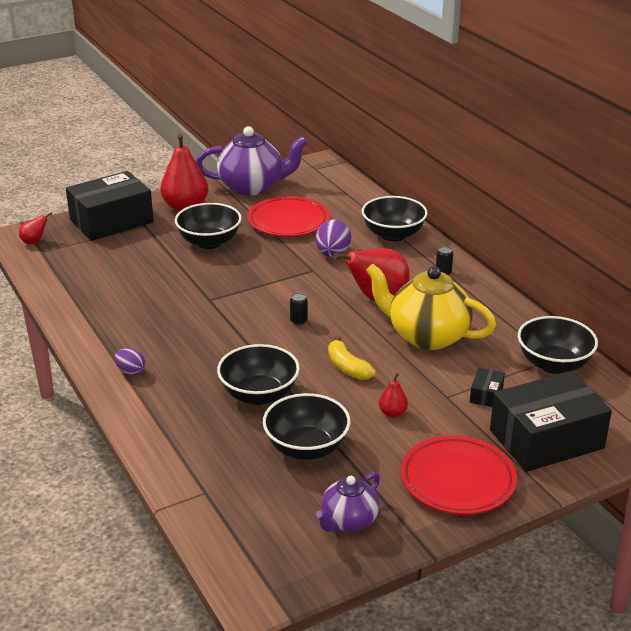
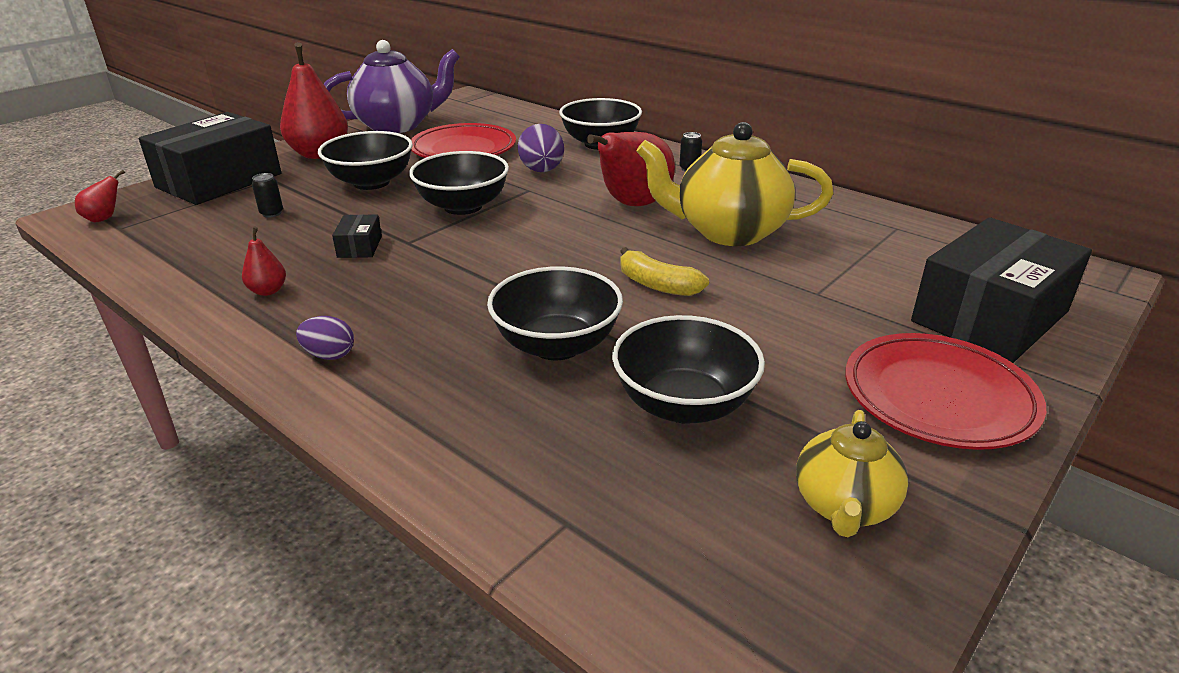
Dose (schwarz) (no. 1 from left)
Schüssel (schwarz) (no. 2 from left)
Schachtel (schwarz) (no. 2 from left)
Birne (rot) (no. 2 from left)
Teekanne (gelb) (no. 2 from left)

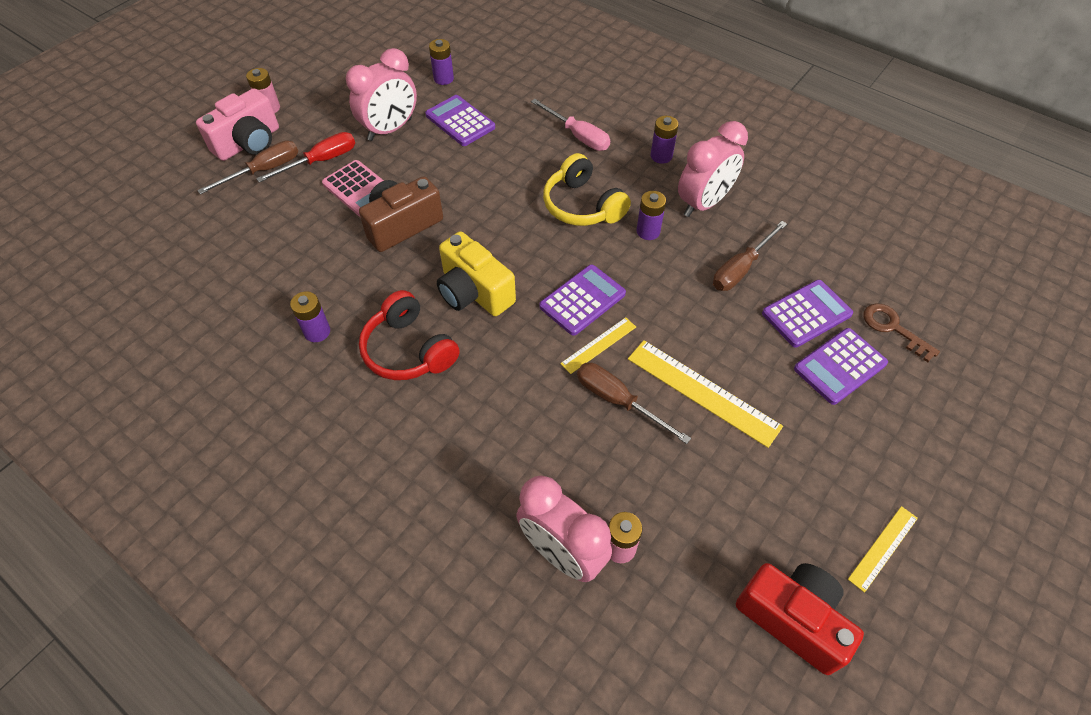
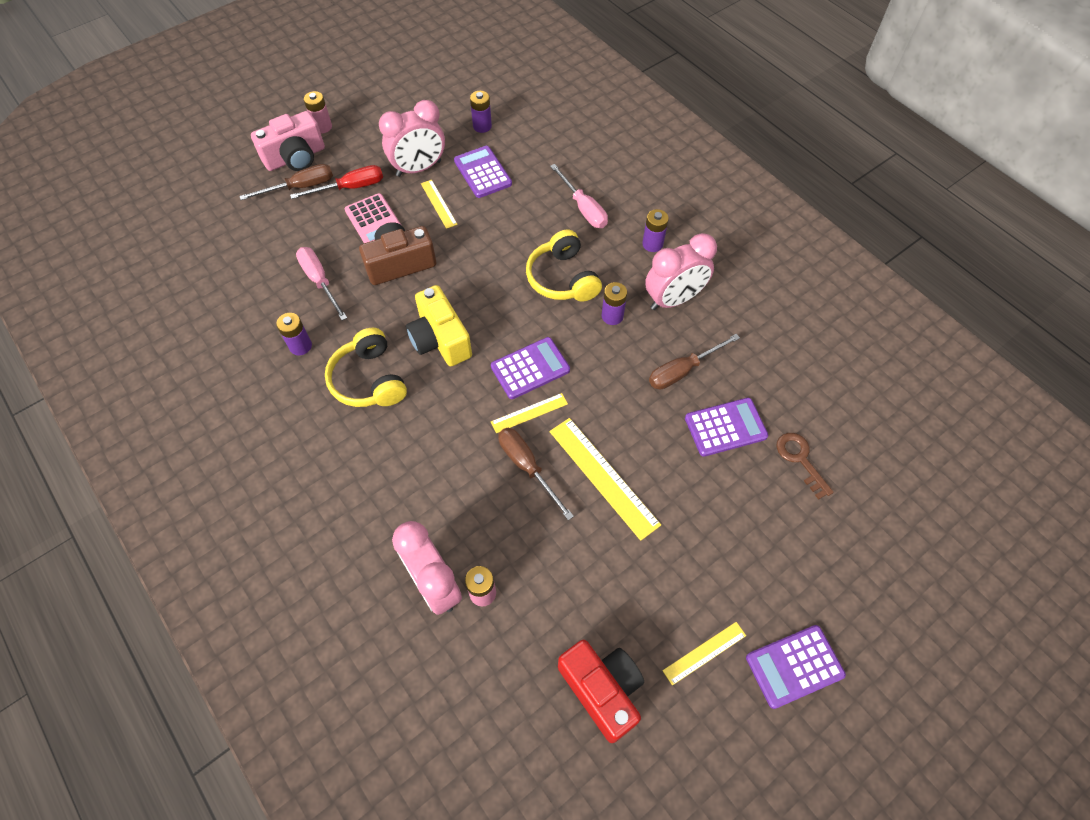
Kopfhörer (gelb) (no. 1 from left)
Taschenrechner (lila) (no. 4 from left)
Lineal (gelb) (no. 1 from left)
Schraubenzieher (rosa) (no. 1 from left)

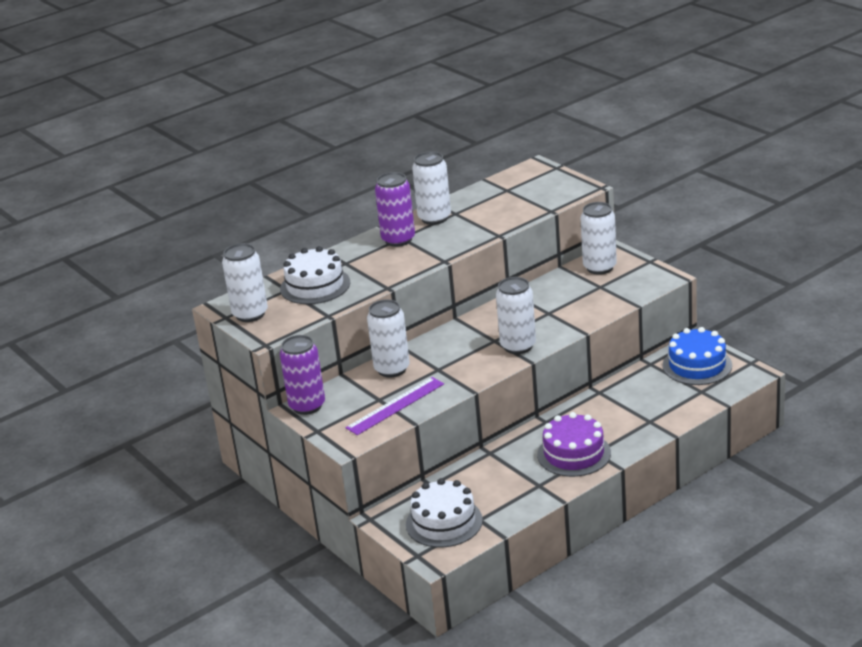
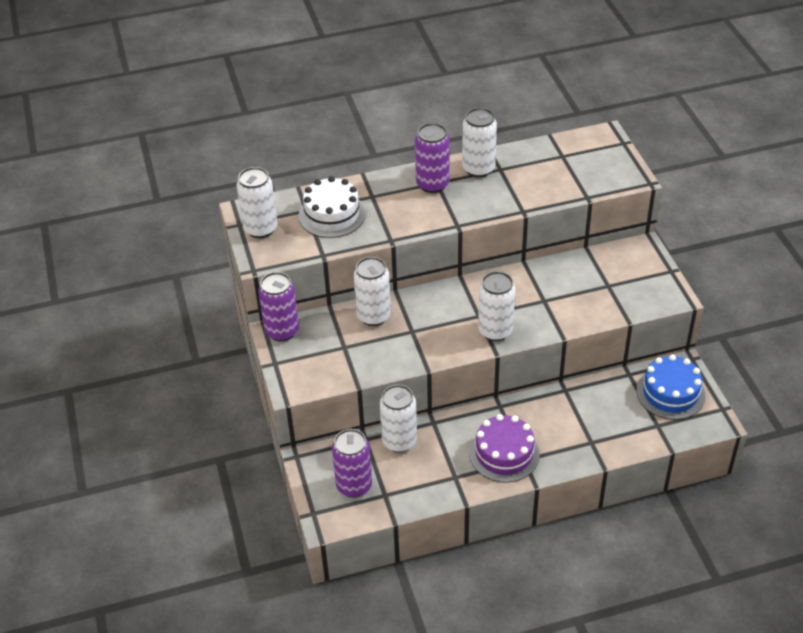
Dose (weiß) (no. 3 from left)
Lineal (lila)
Dose (lila) (no. 2 from left)

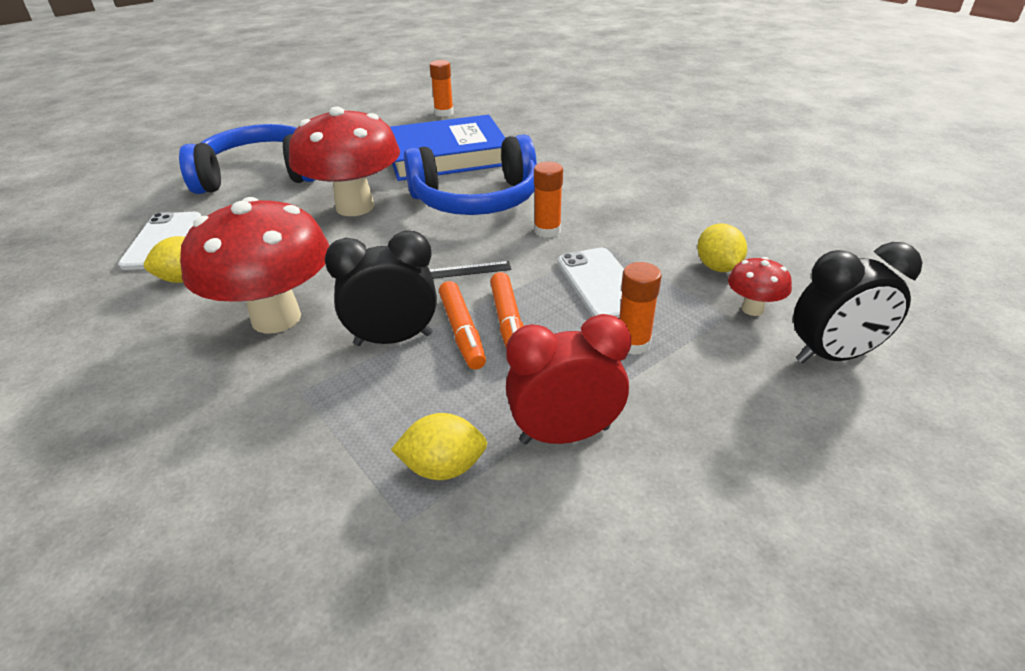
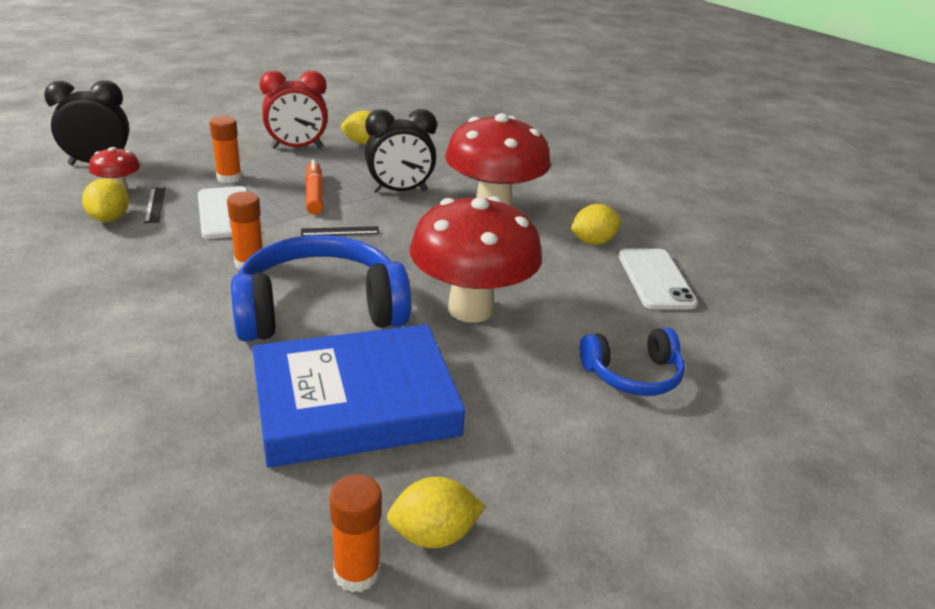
Kopfhörer (blau) (no. 2 from left)
Filzstift (orange) (no. 1 from left in the first image)
Lineal (schwarz) (no. 1 from left)
Zitrone (gelb) (no. 3 from left)

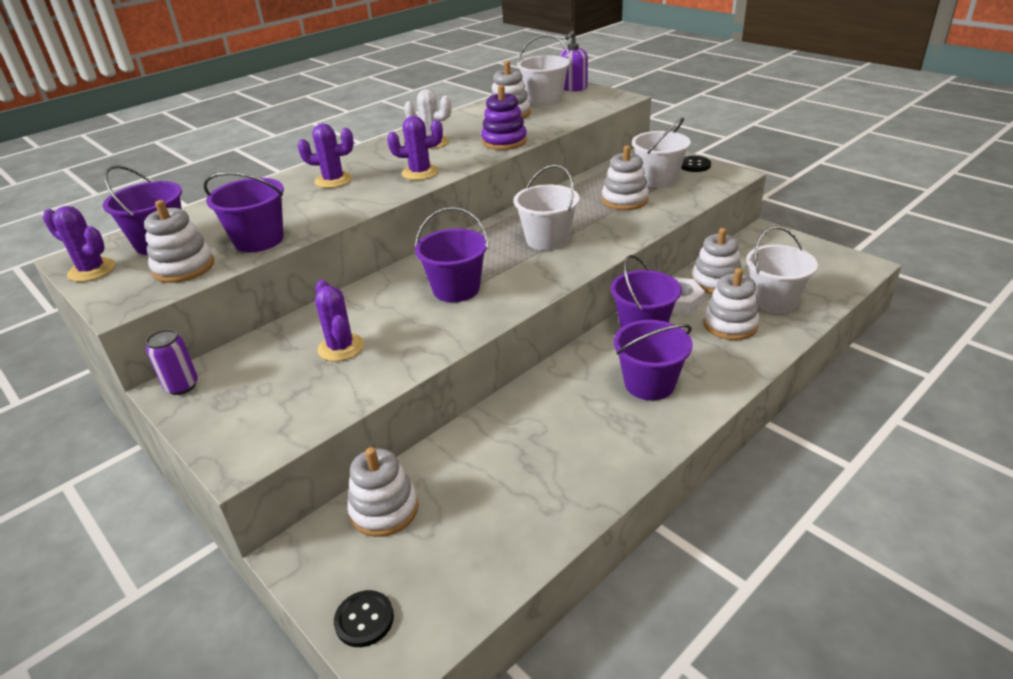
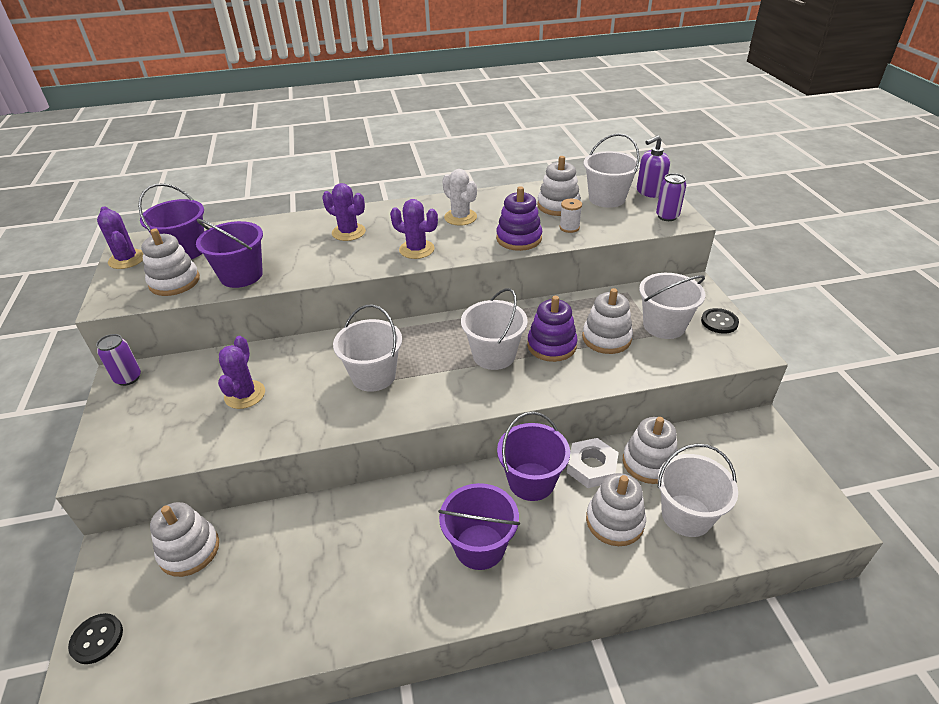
Eimer (weiß) (no. 1 from left)
Dose (lila) (no. 2 from left)
Garnrolle (weiß)
Stapelspielzeug (lila) (no. 2 from left)

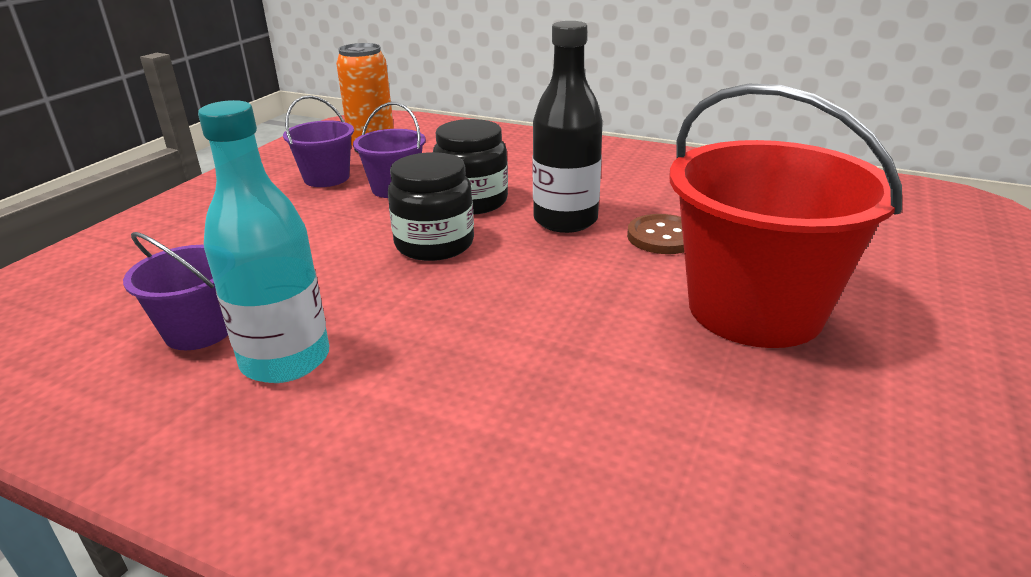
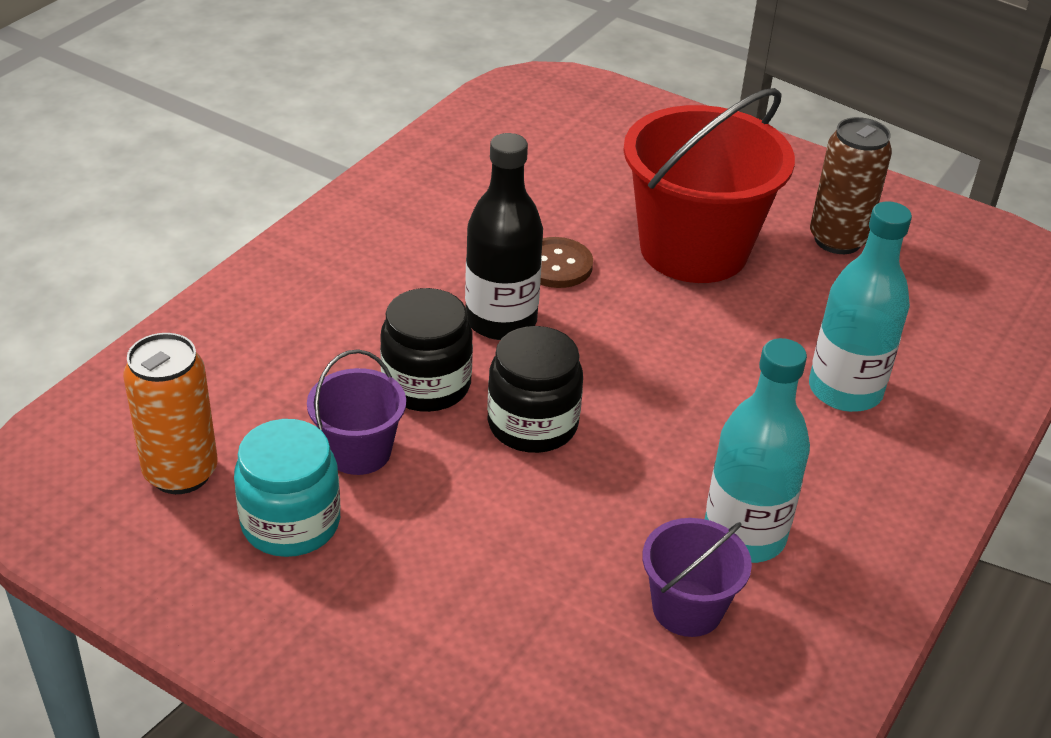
Einmachglas (türkis)
Dose (braun)
Flasche (türkis) (no. 2 from left)

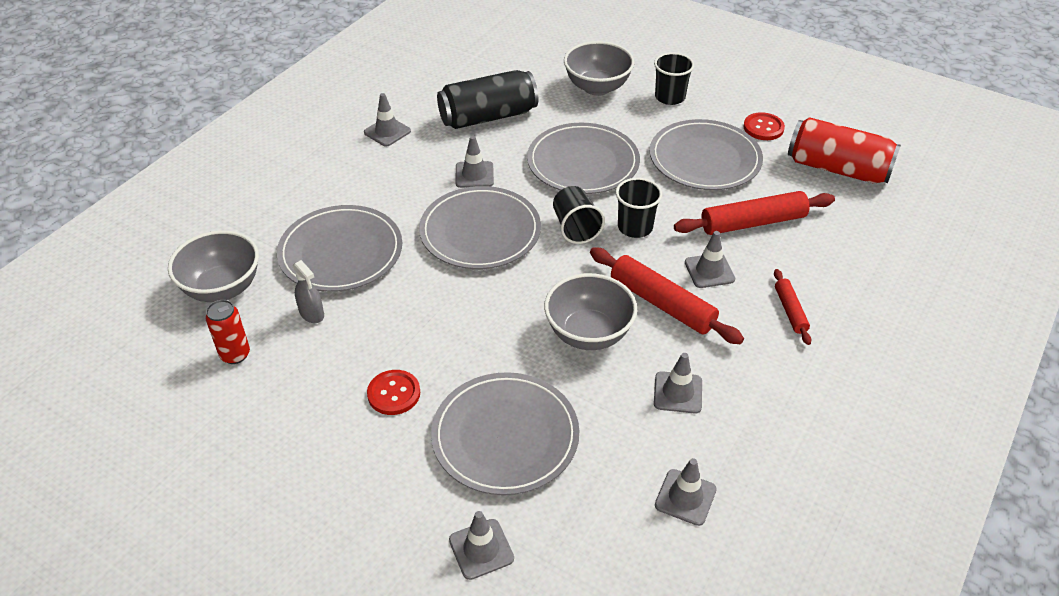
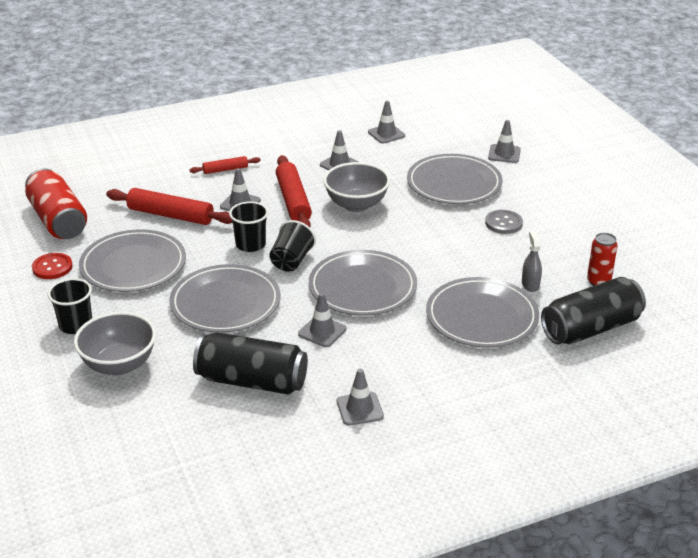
Dose (schwarz) (no. 2 from left)
Nudelholz (rot) (no. 2 from left)
Knopf (grau)

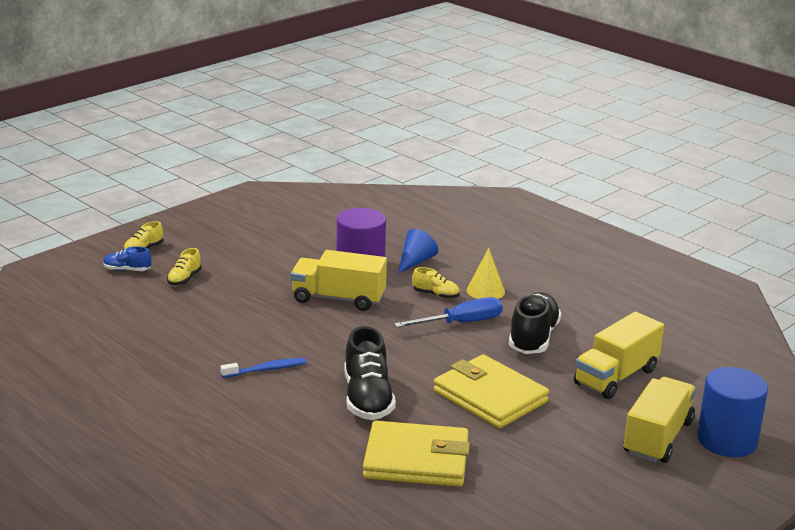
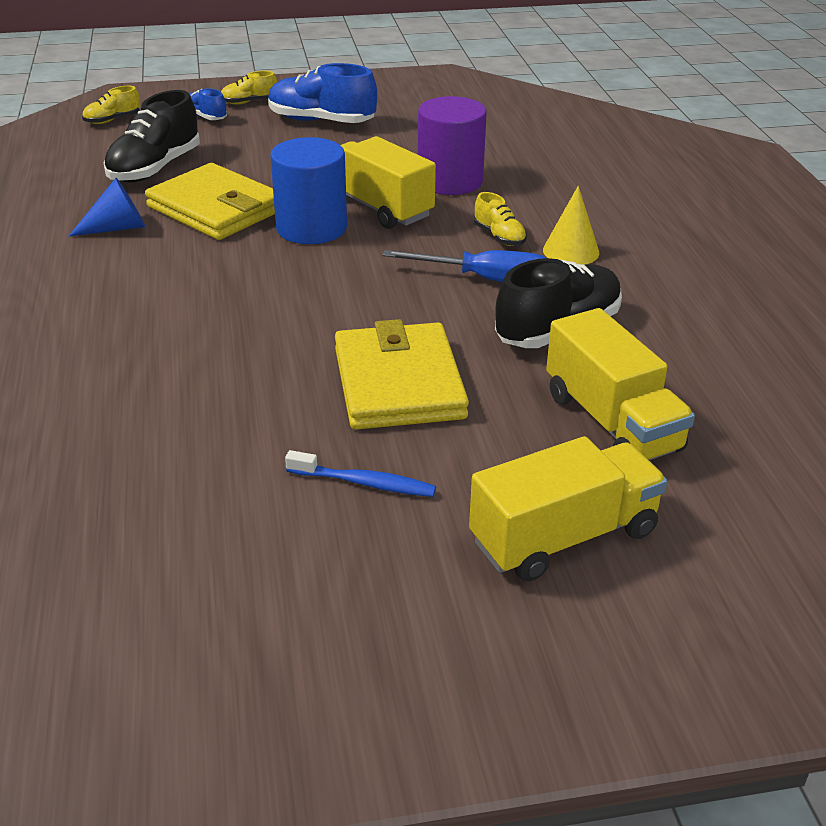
Kegel (blau)
Schuh (gelb) (no. 1 from left)
Lastwagen (gelb) (no. 3 from left)
Schuh (schwarz) (no. 1 from left)
Zahnbürste (blau)
Vollzylinder (blau)
Geldbörse (gelb) (no. 1 from left)
Schuh (blau) (no. 2 from left)

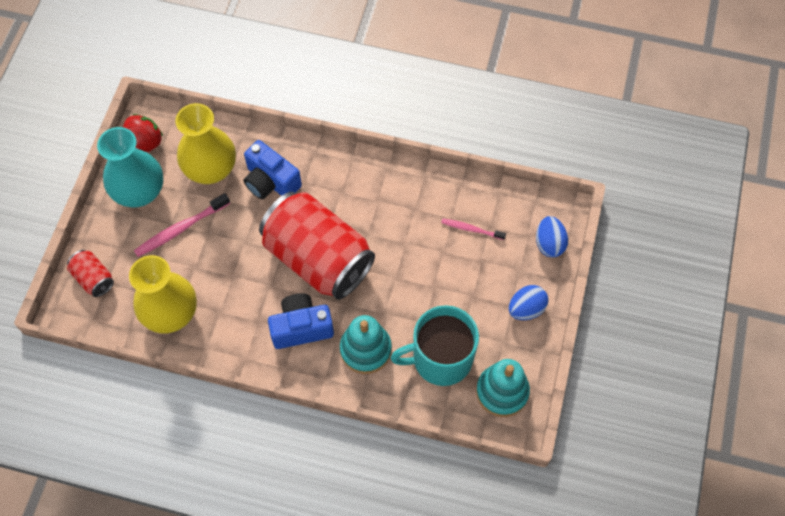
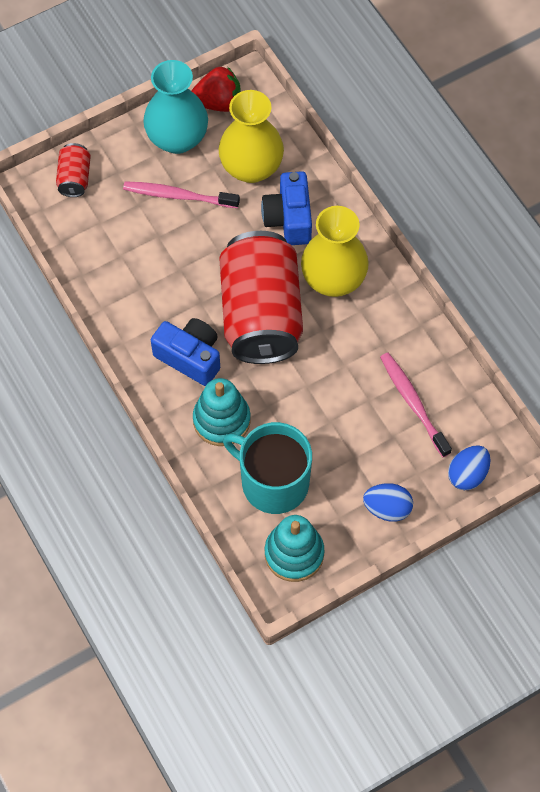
Zahnbürste (rosa) (no. 2 from left)
Vase (gelb) (no. 2 from left)

